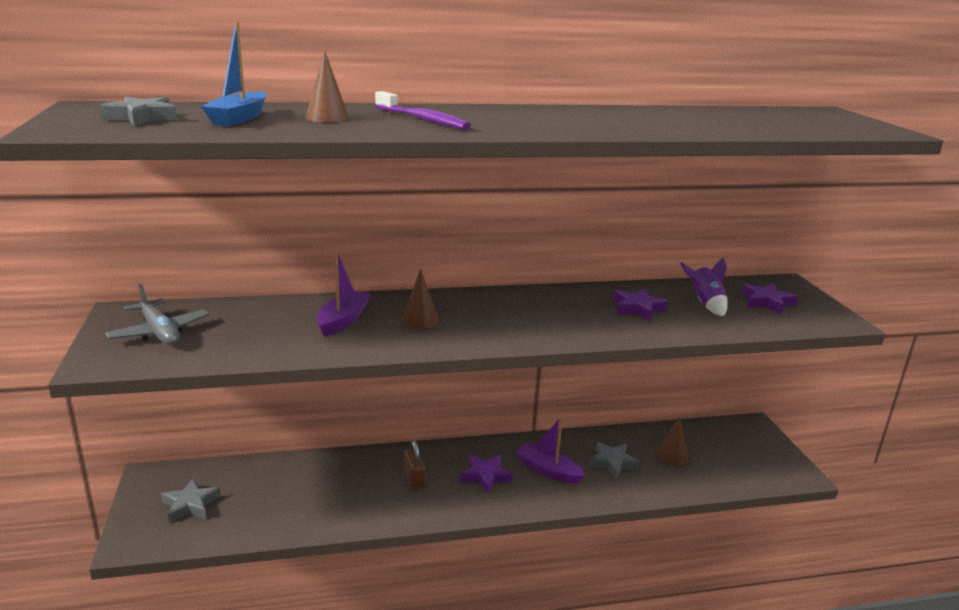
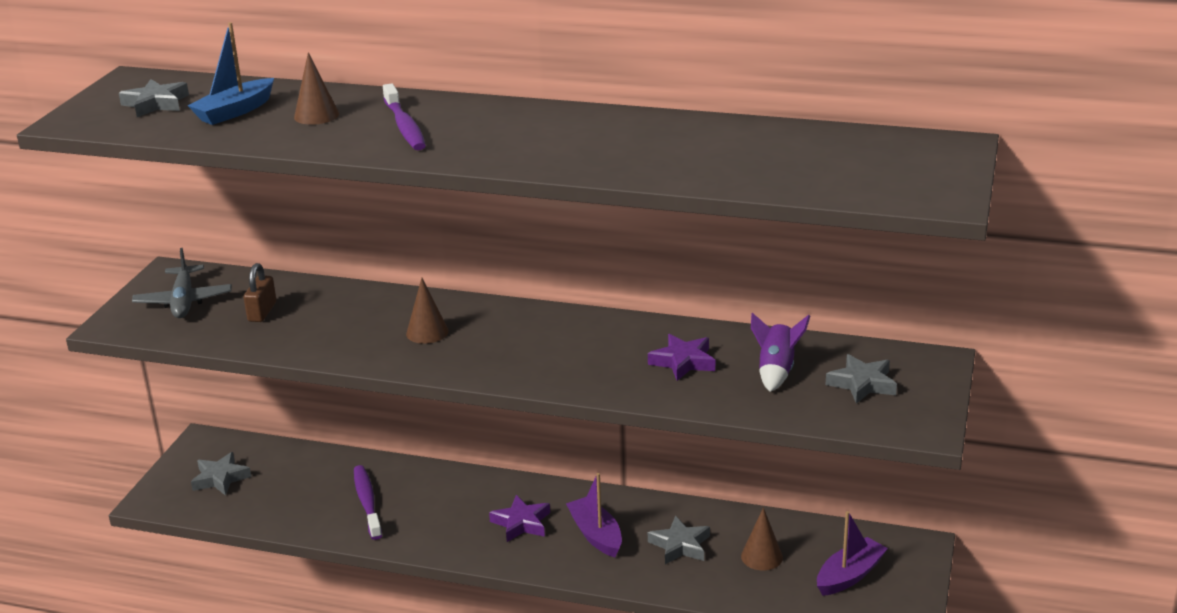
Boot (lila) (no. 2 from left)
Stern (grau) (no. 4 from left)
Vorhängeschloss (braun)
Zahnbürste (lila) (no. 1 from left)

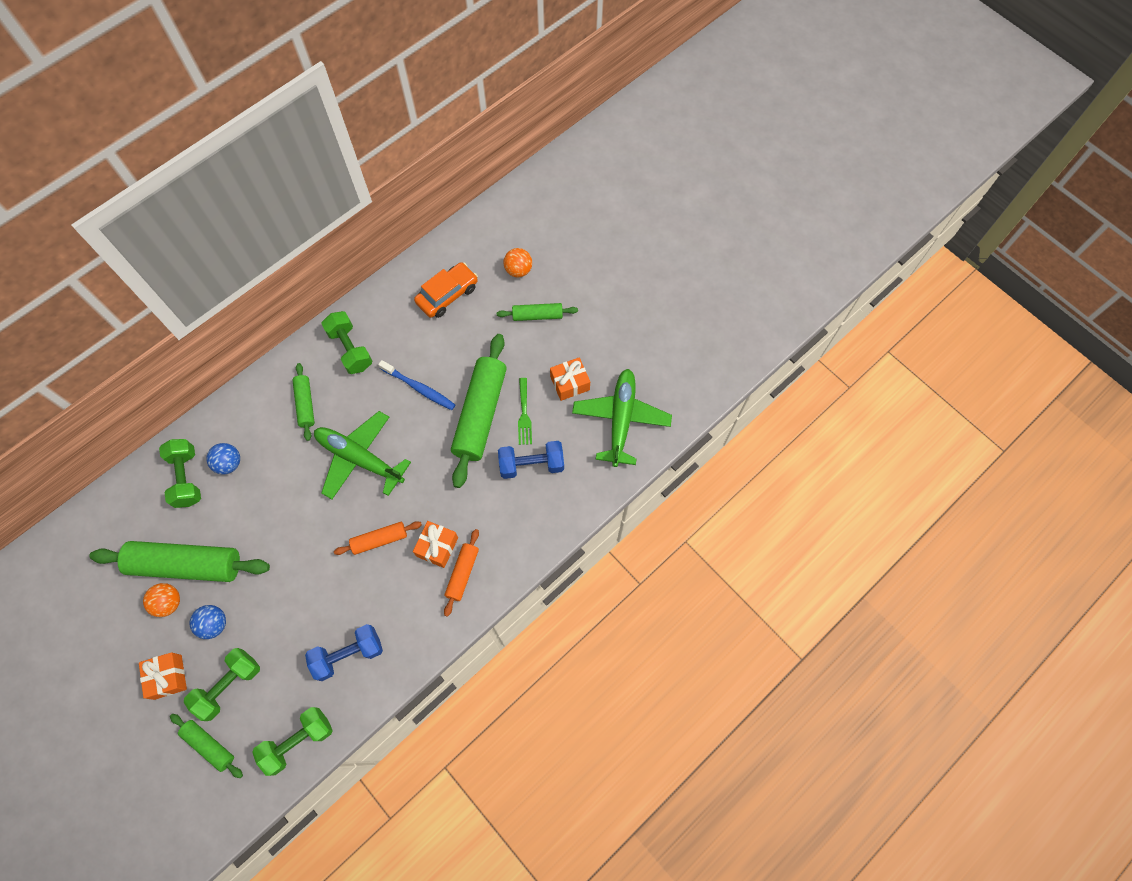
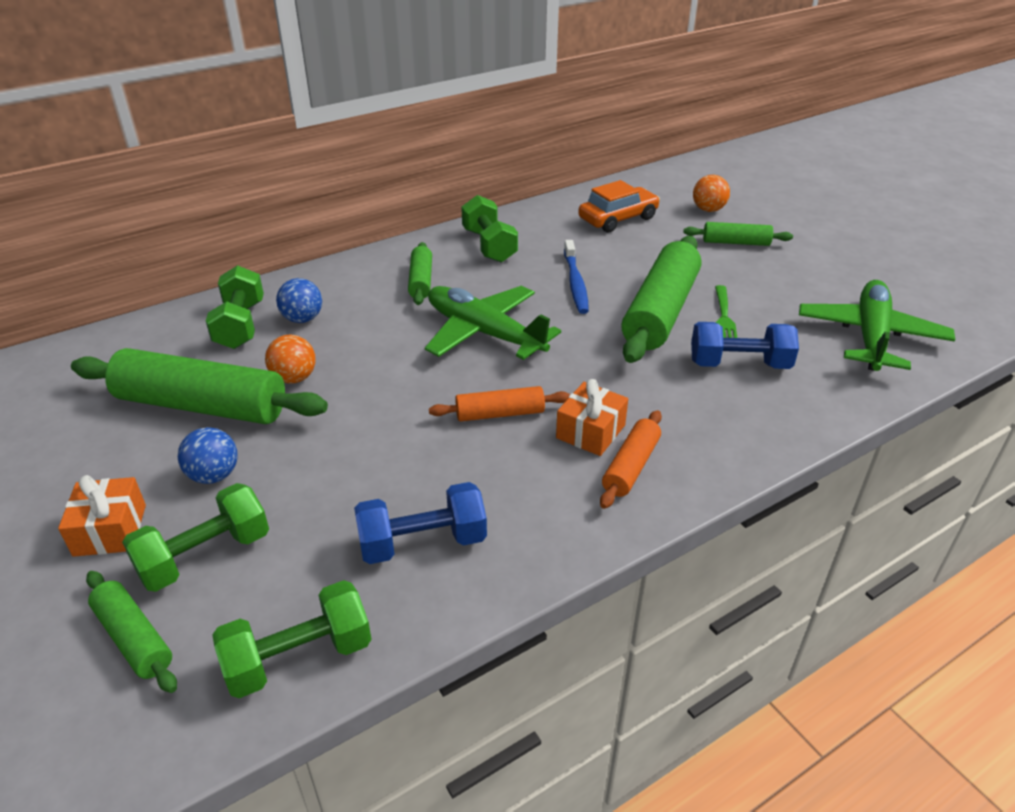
Geschenk (orange) (no. 3 from left in the first image)
Zahnbürste (blau)
Ball (orange) (no. 1 from left)

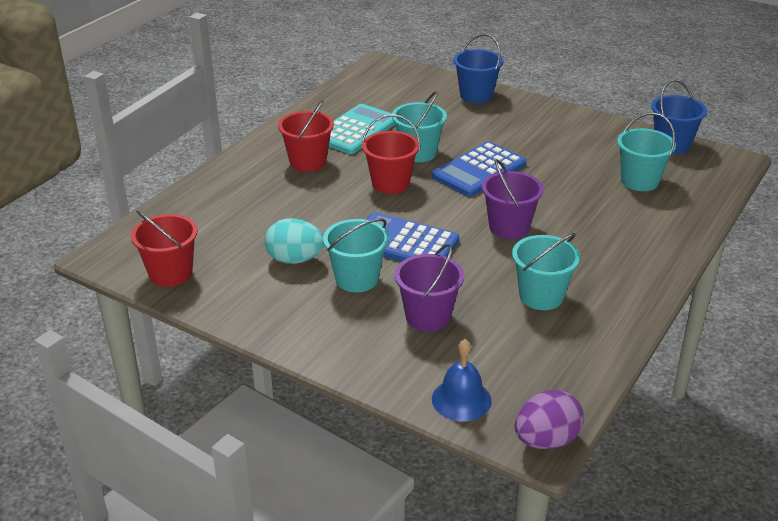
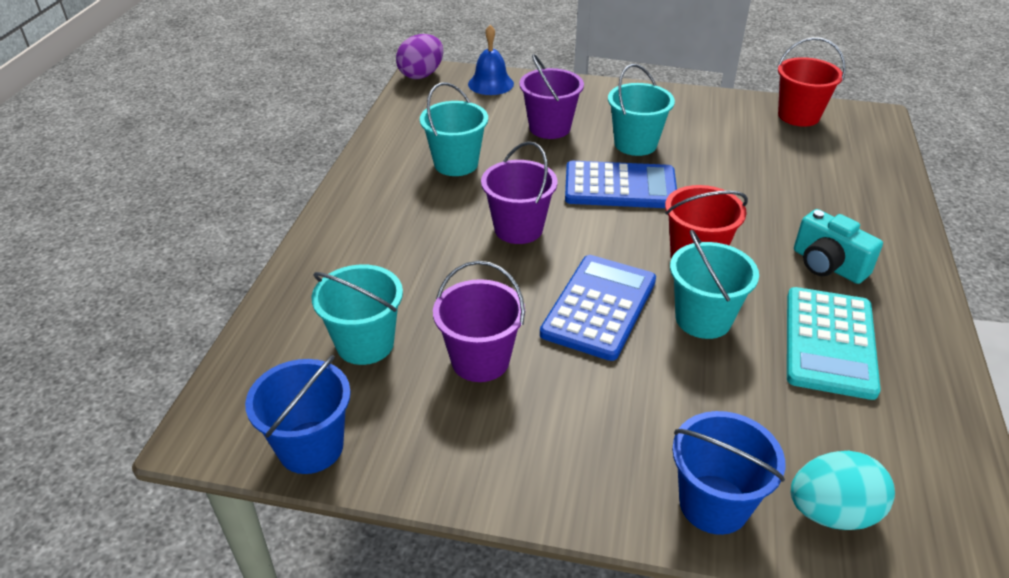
Kamera (türkis)
Ei (türkis)
Eimer (lila) (no. 1 from left)

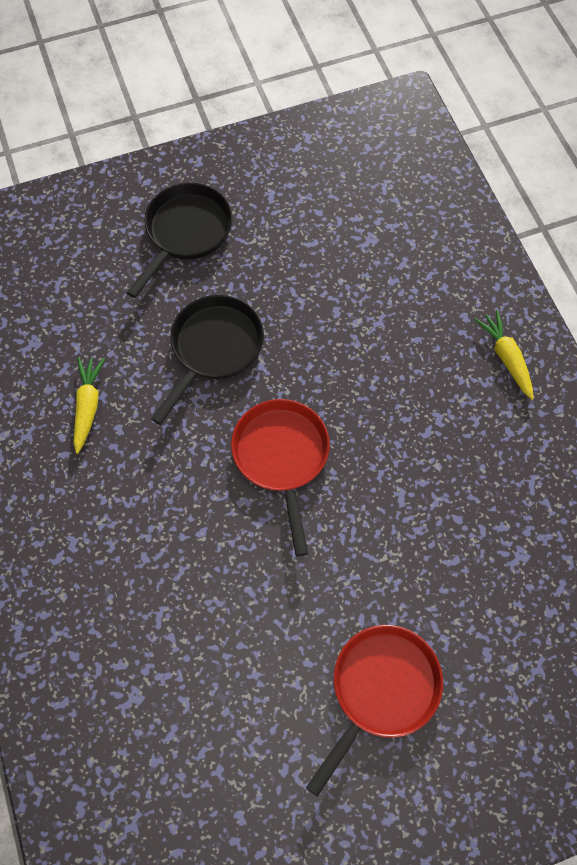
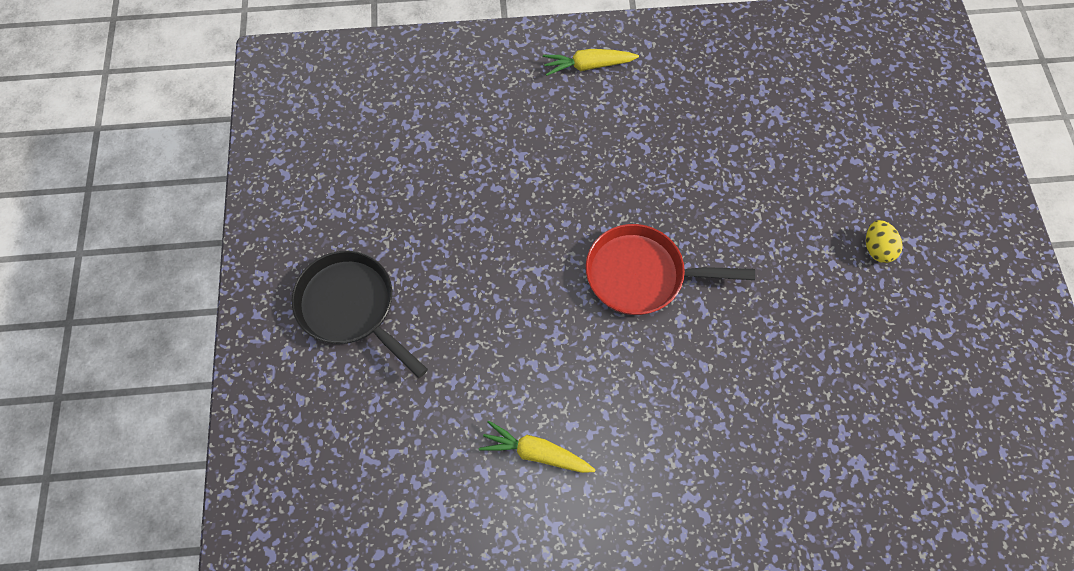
Pfanne (schwarz) (no. 2 from left in the first image)
Ei (gelb)

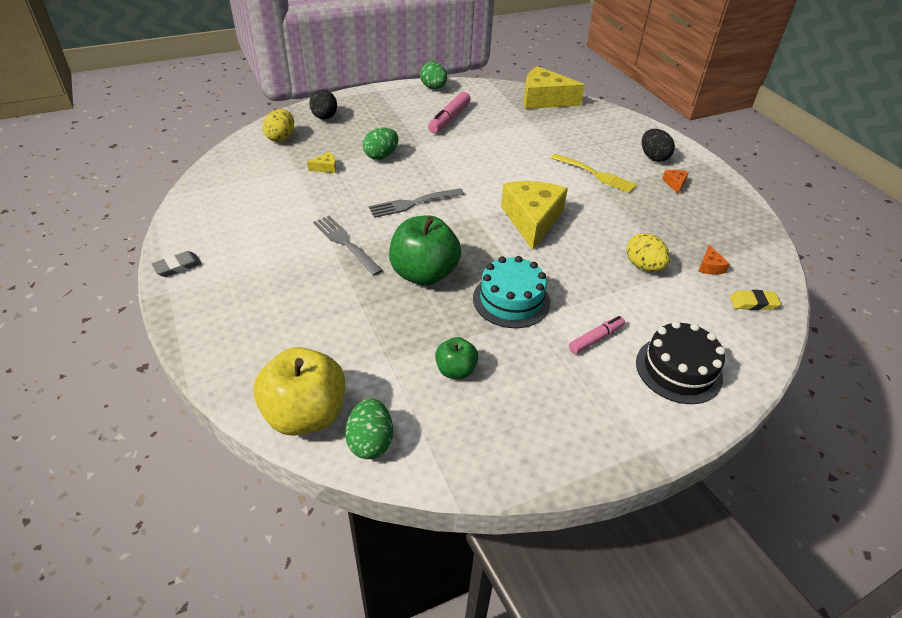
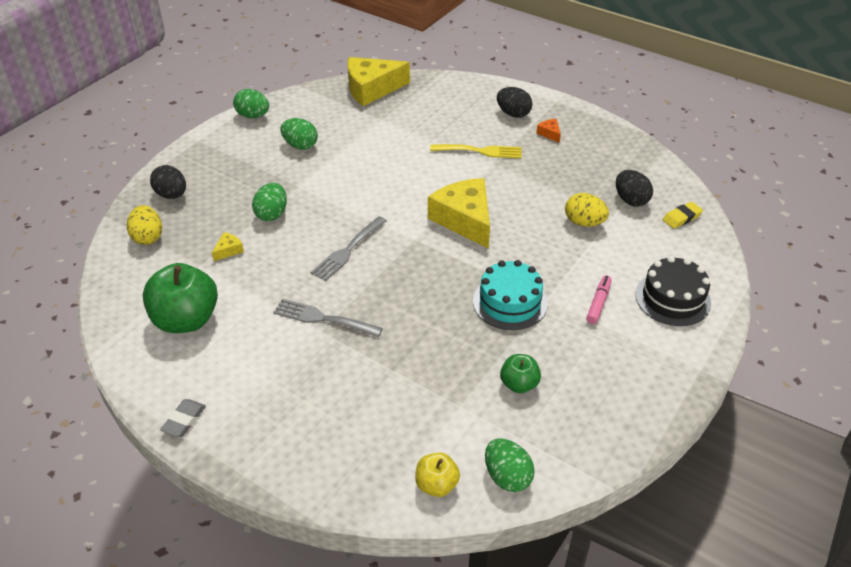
Ei (grün) (no. 3 from left)
Apfel (grün) (no. 1 from left)
Ei (schwarz) (no. 3 from left)
Apfel (gelb)

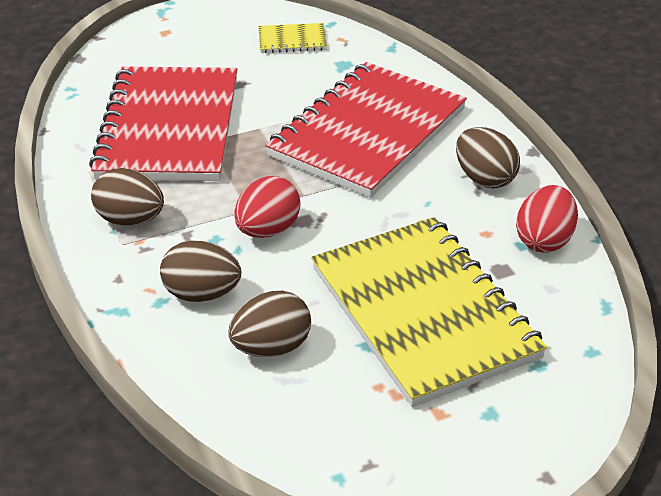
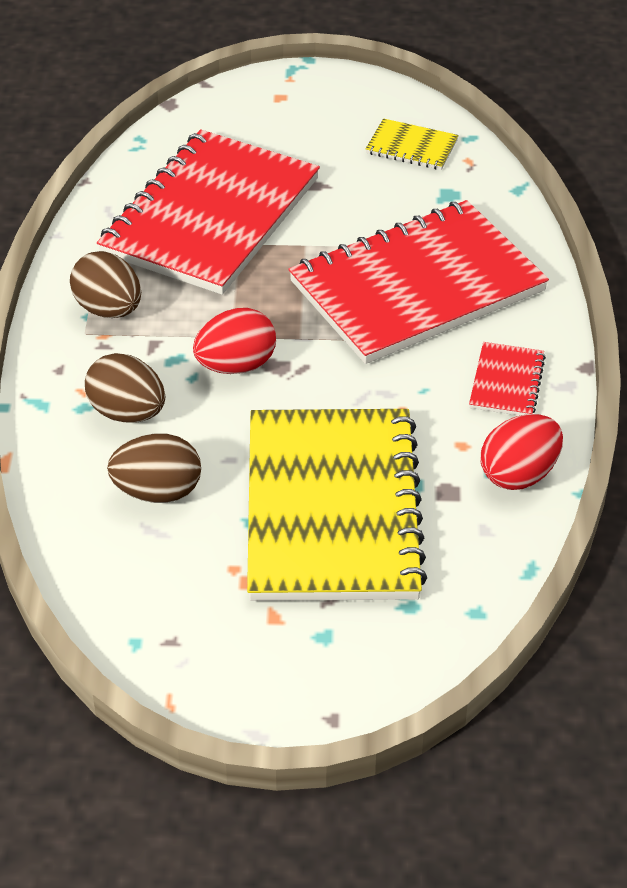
Notizbuch (rot) (no. 3 from left)

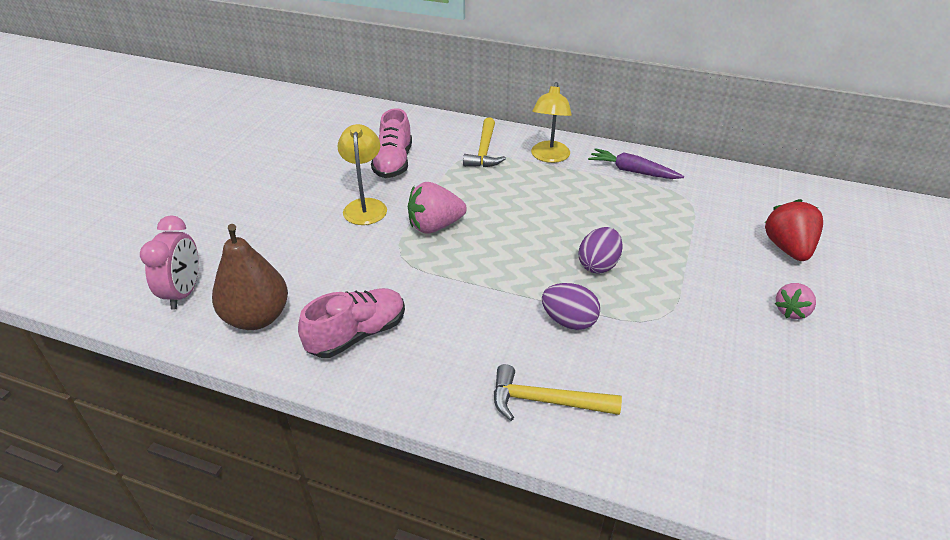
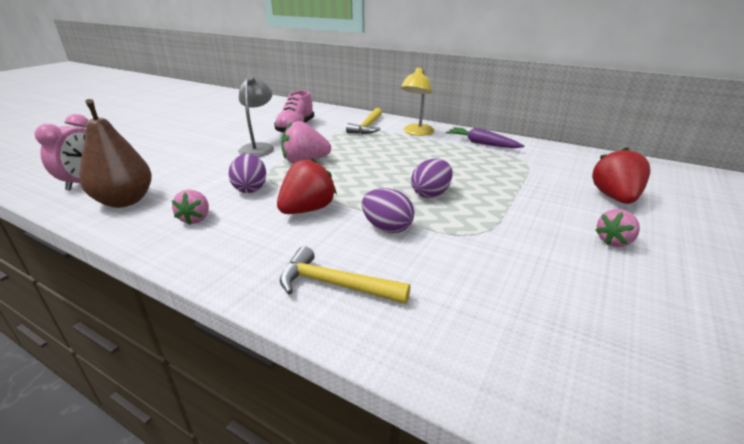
Lampe (grau)
Erdbeere (rosa) (no. 1 from left)
Ei (lila) (no. 1 from left)
Erdbeere (rot) (no. 1 from left)

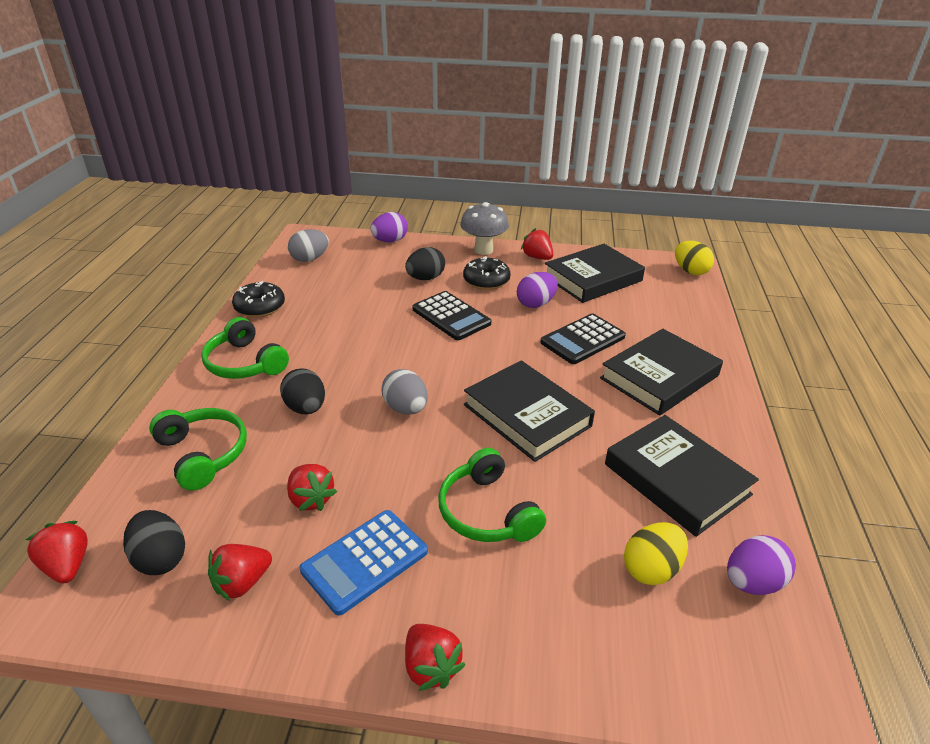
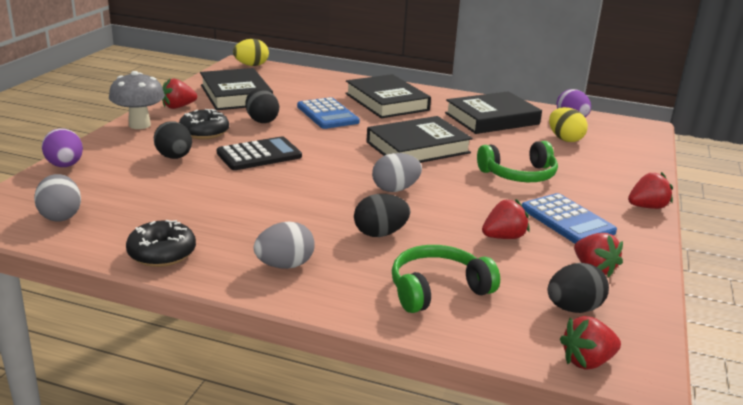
Ei (schwarz) (no. 2 from left)
Taschenrechner (blau) (no. 1 from left)
Ei (grau) (no. 2 from left)

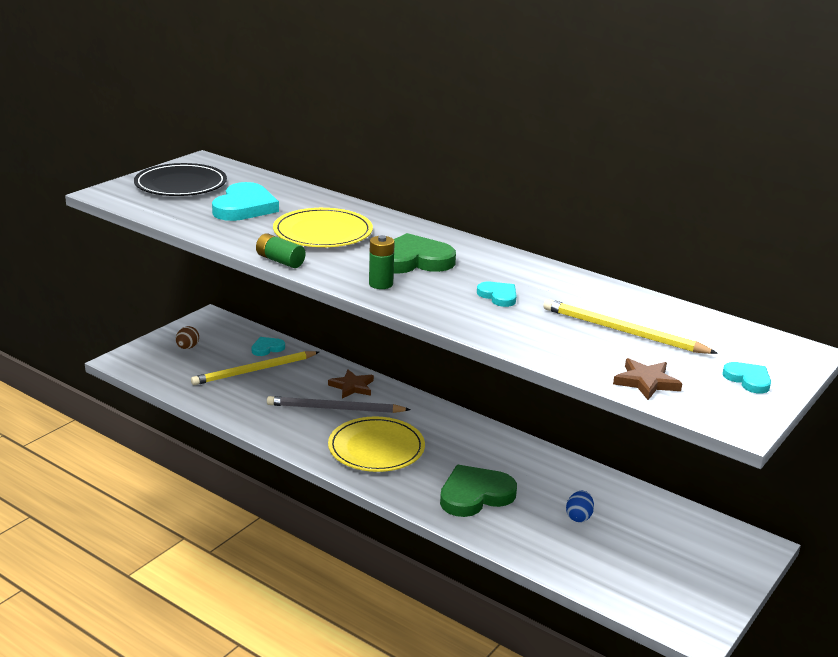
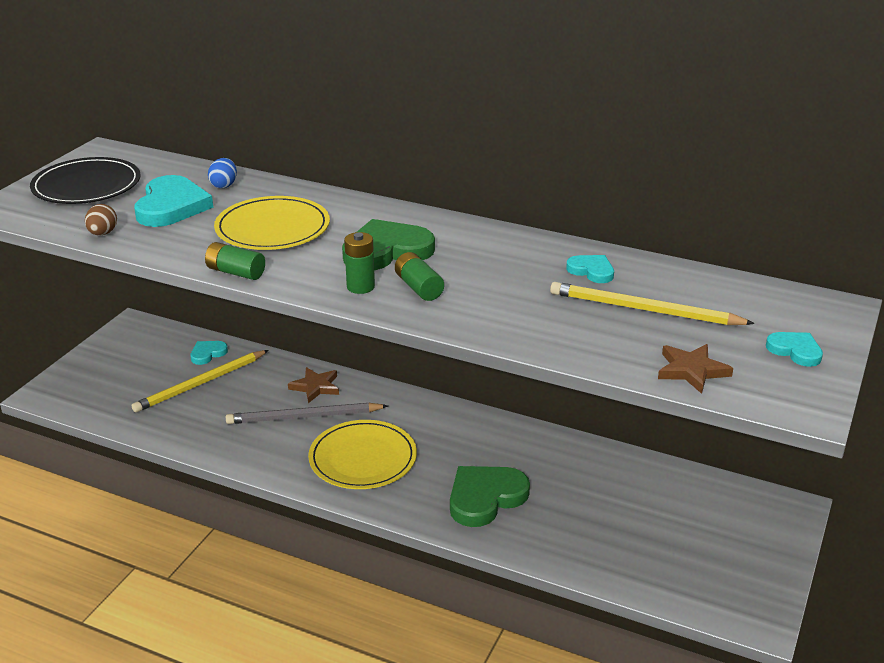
Herz (türkis) (no. 3 from left)
Ei (braun)
Ei (blau)
Batterie (grün) (no. 3 from left)

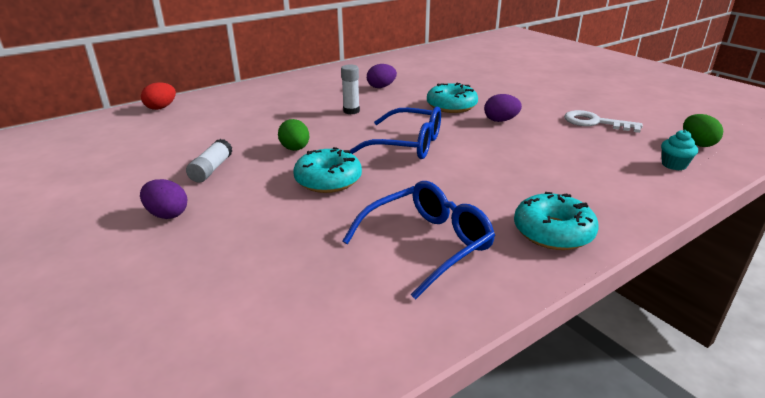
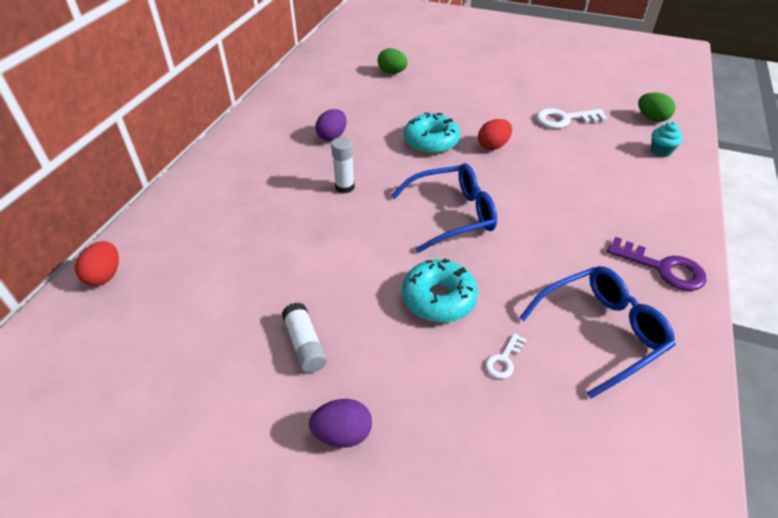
Ei (rot) (no. 2 from left)
Ei (grün) (no. 1 from left)
Brille (blau) (no. 2 from left)
Schlüssel (lila)
Schlüssel (weiß) (no. 1 from left)

